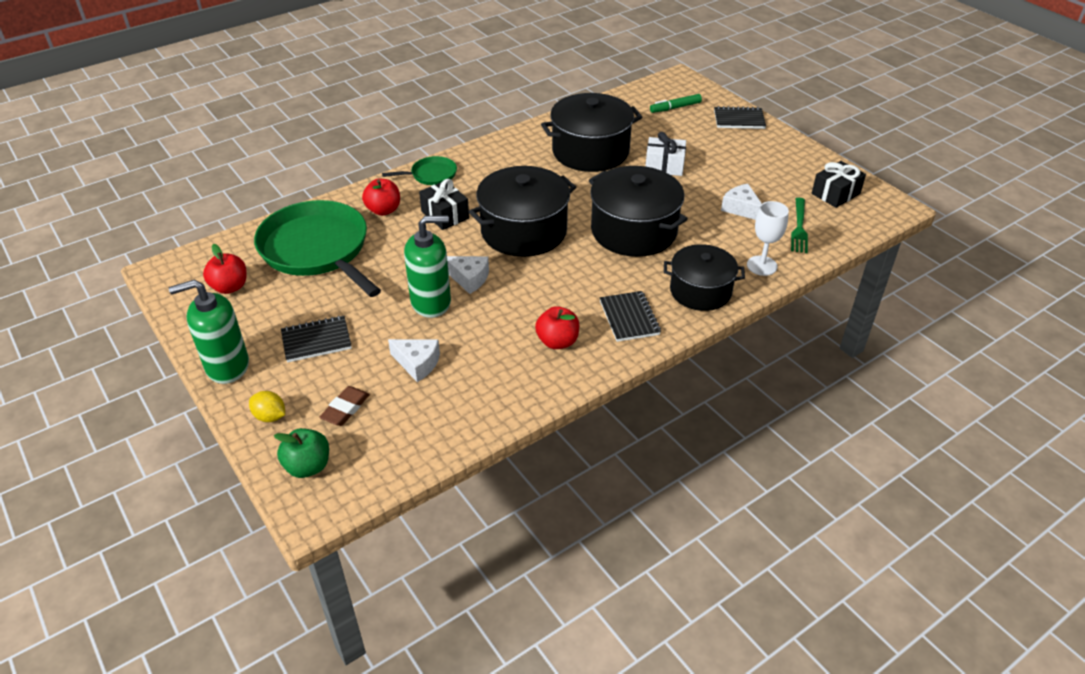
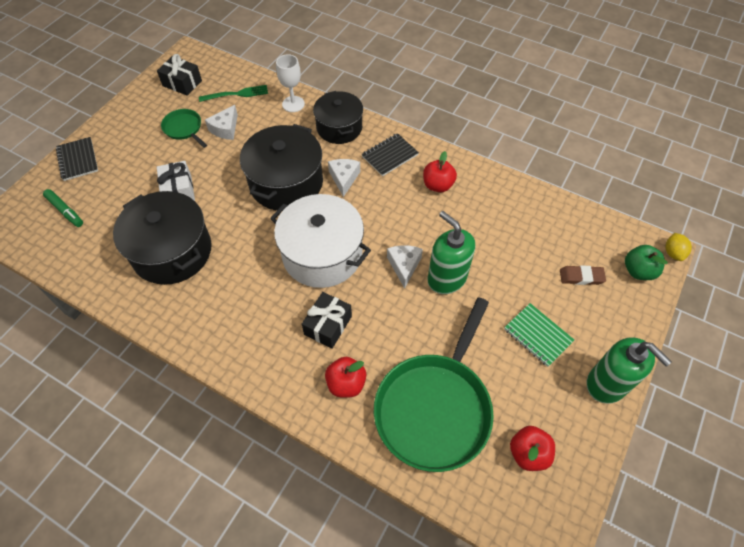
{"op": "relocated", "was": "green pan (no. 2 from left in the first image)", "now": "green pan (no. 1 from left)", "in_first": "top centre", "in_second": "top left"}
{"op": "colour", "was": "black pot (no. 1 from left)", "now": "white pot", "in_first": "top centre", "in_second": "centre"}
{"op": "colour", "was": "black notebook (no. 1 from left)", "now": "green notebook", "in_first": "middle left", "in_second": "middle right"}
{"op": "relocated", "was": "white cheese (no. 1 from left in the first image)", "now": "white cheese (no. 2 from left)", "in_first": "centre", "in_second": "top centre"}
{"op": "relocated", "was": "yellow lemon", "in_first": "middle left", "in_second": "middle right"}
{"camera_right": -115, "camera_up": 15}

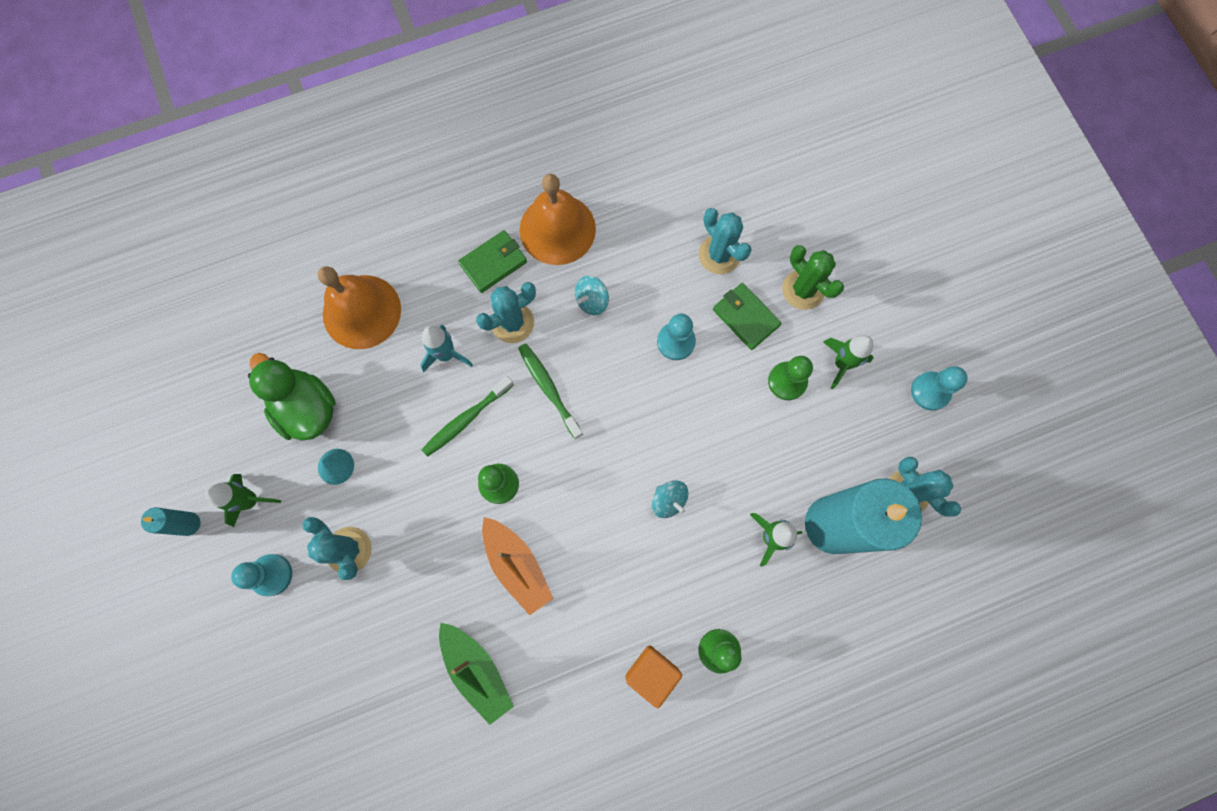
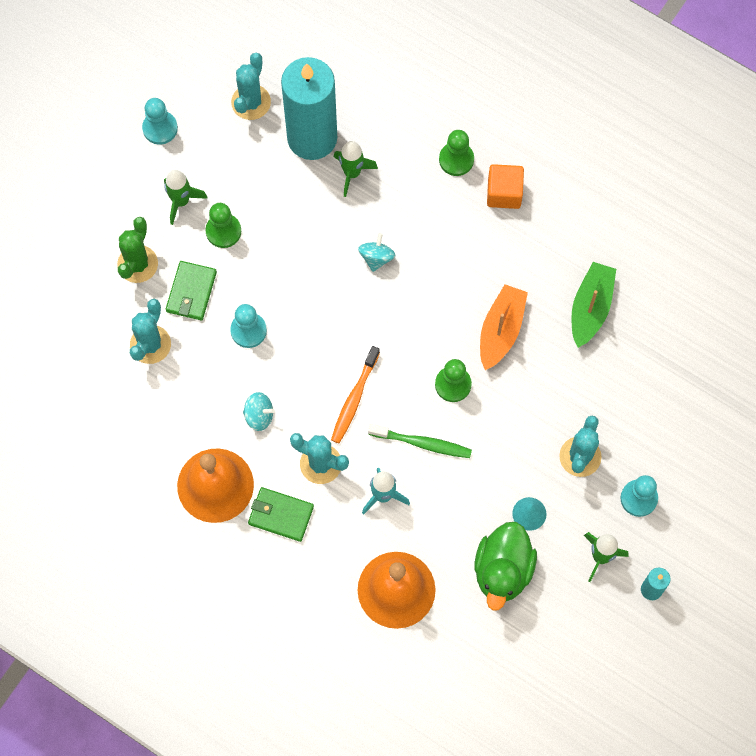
{"op": "colour", "was": "green toothbrush (no. 2 from left)", "now": "orange toothbrush", "in_first": "centre", "in_second": "centre"}
{"camera_right": -125, "camera_up": -5}

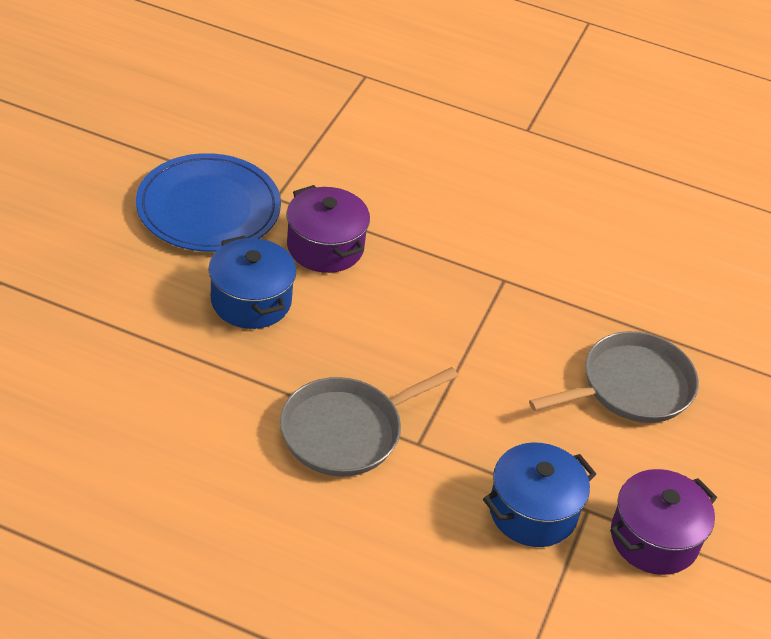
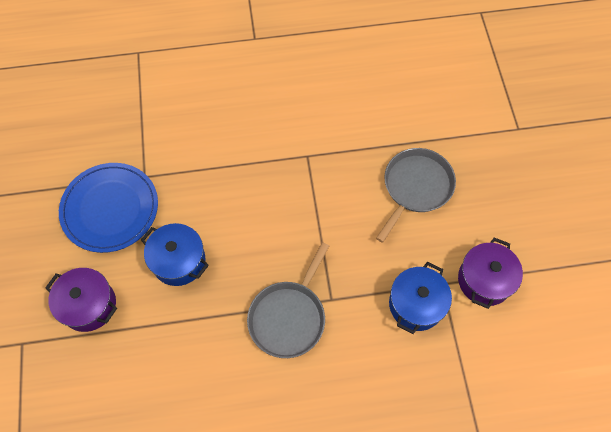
{"op": "relocated", "was": "purple pot (no. 1 from left)", "in_first": "centre", "in_second": "bottom left"}
{"camera_right": -25, "camera_up": 20}

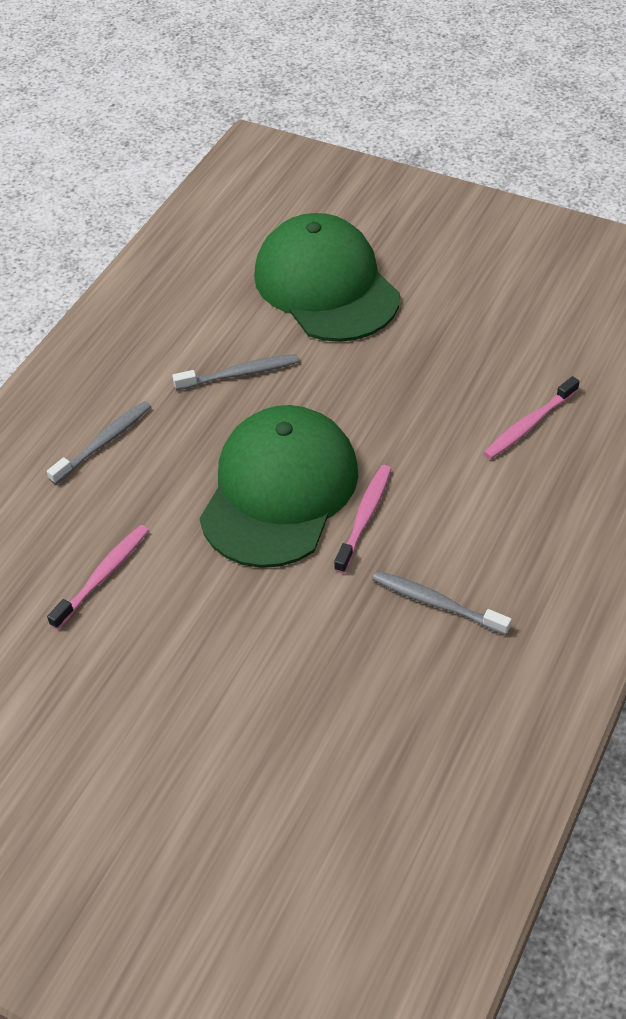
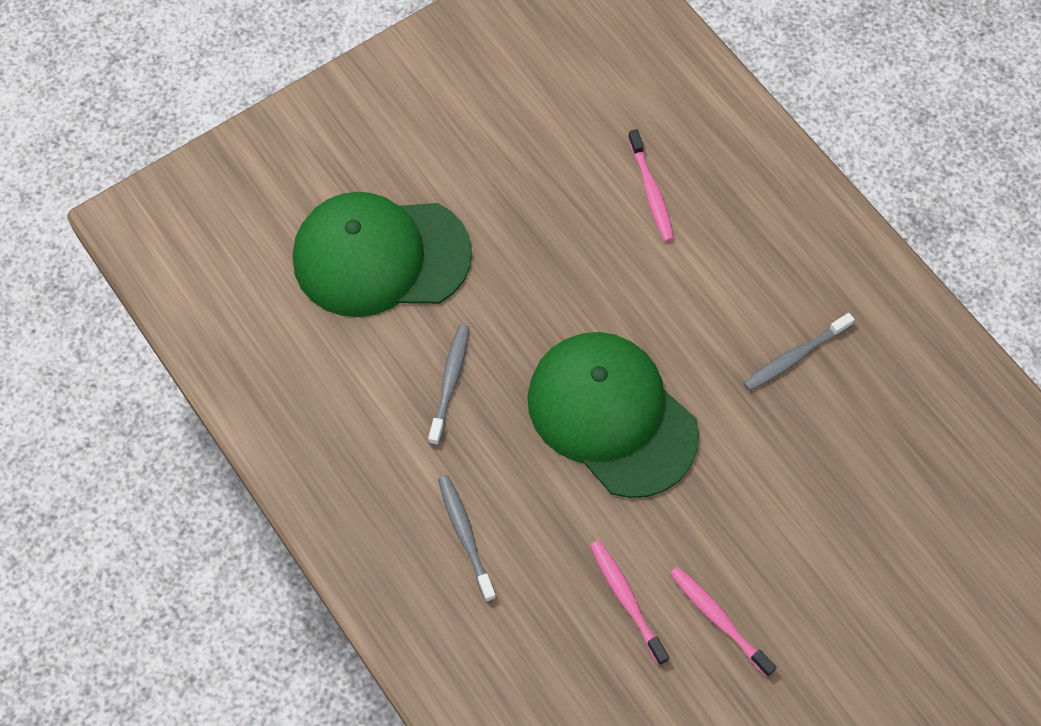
{"op": "relocated", "was": "pink toothbrush (no. 2 from left in the first image)", "now": "pink toothbrush (no. 3 from left)", "in_first": "centre", "in_second": "bottom right"}
{"camera_right": -65, "camera_up": 15}

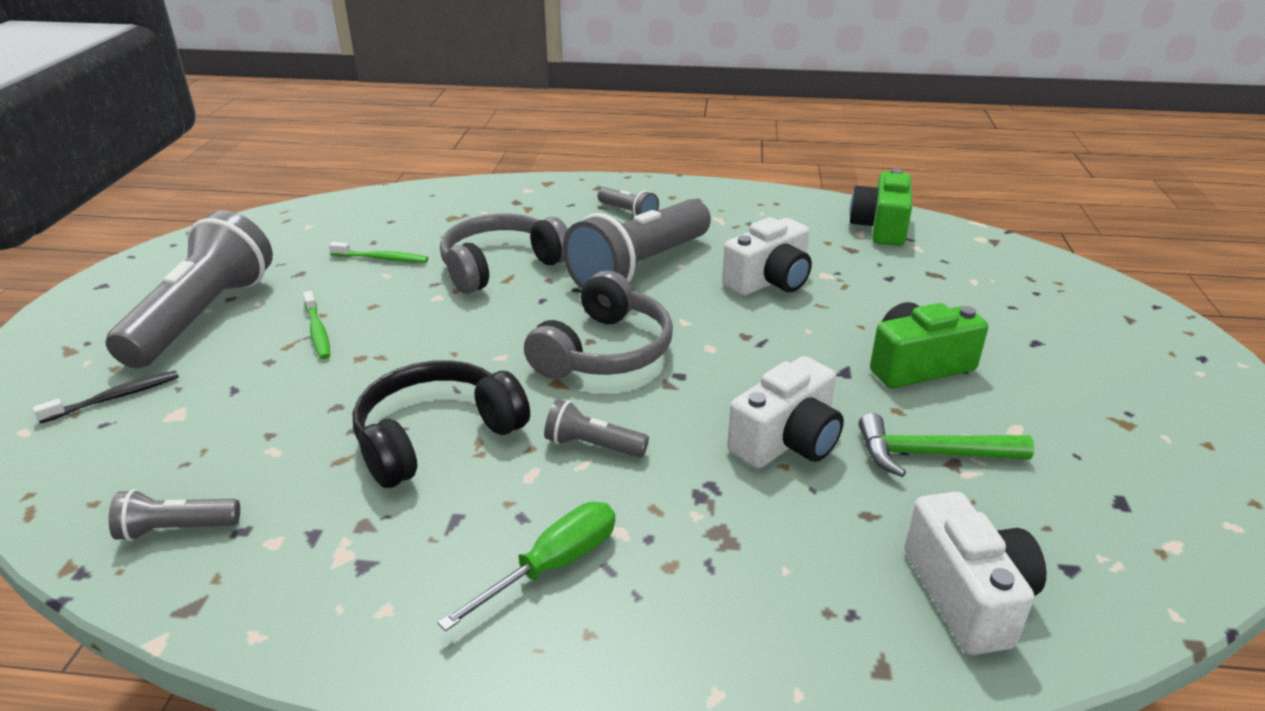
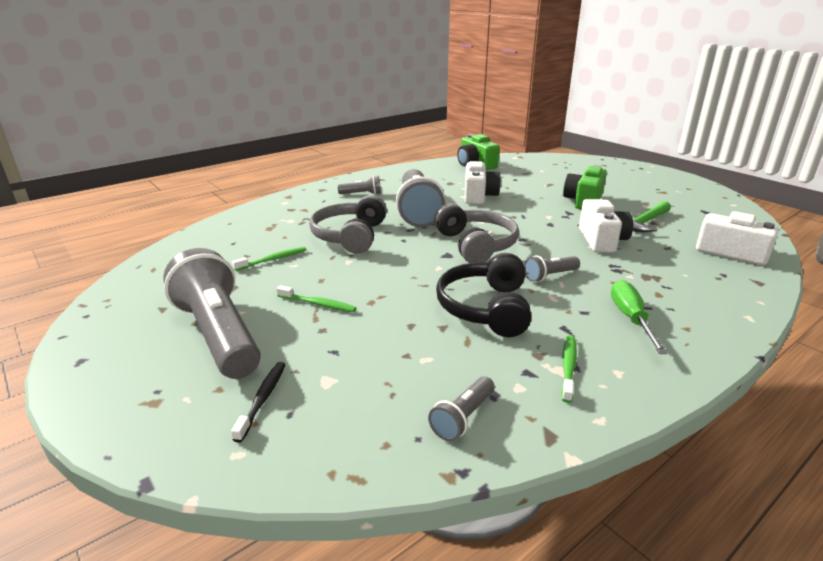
{"op": "appeared", "now": "green toothbrush (no. 3 from left)", "in_second": "middle right"}
{"camera_right": -45, "camera_up": -5}

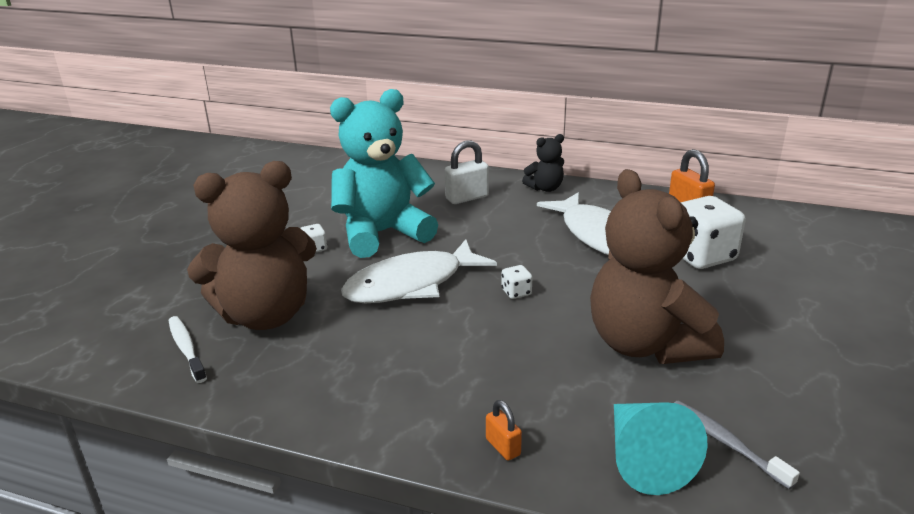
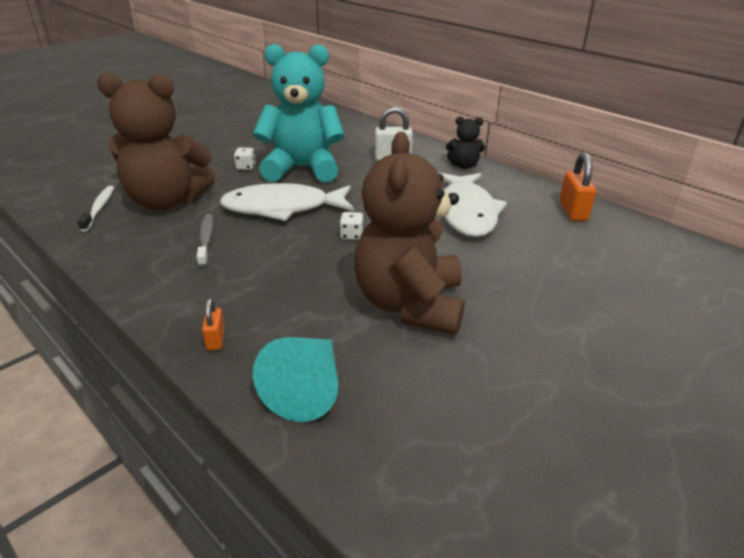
{"op": "missing", "was": "white dice (no. 3 from left)", "in_first": "middle right"}
{"op": "relocated", "was": "grey toothbrush", "in_first": "bottom right", "in_second": "middle left"}
{"camera_right": 25, "camera_up": 5}

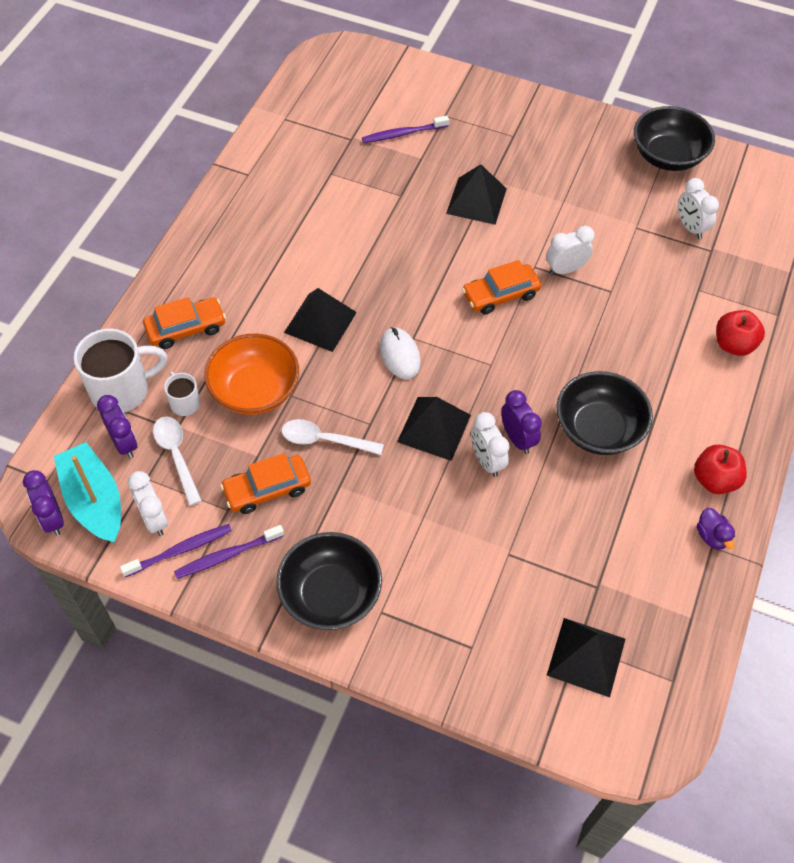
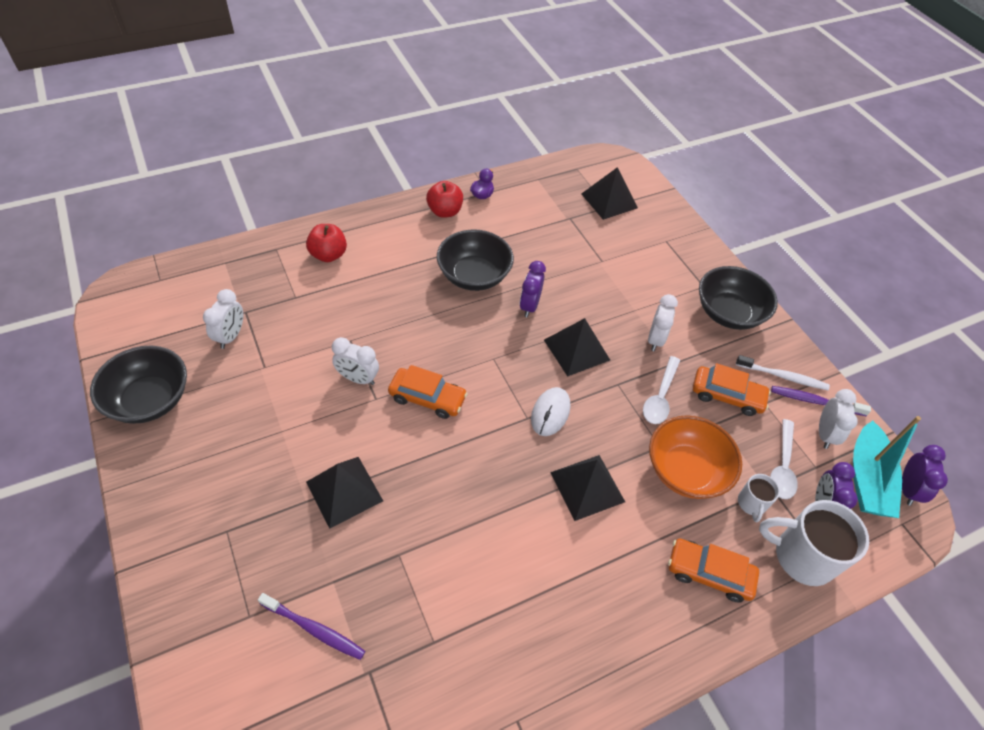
{"op": "relocated", "was": "white clock (no. 2 from left in the first image)", "now": "white clock (no. 3 from left)", "in_first": "centre", "in_second": "middle right"}
{"op": "spun", "was": "white spoon (no. 2 from left in the first image)", "in_first": "centre", "in_second": "middle right", "clockwise": 60}
{"op": "colour", "was": "purple toothbrush (no. 2 from left)", "now": "white toothbrush", "in_first": "middle left", "in_second": "middle right"}
{"camera_right": -140, "camera_up": -5}

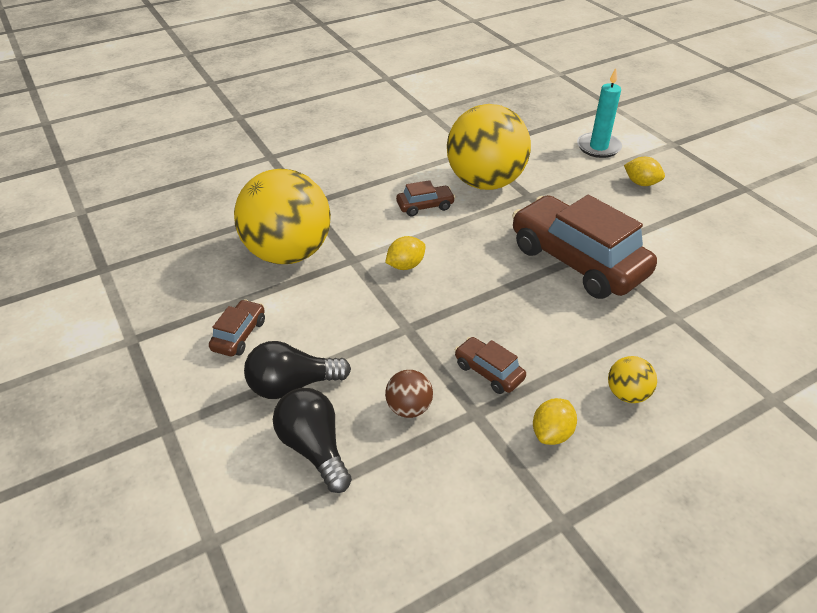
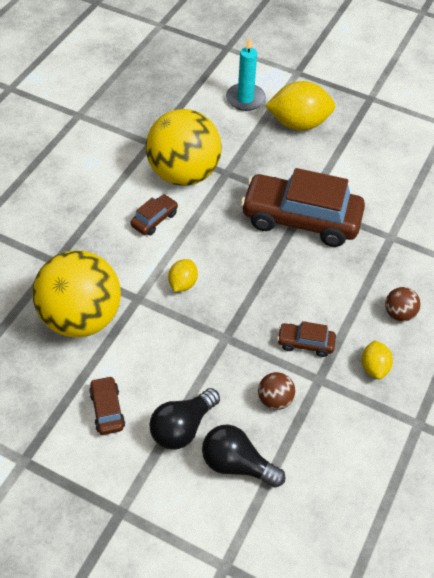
{"op": "size", "was": "yellow lemon (no. 3 from left in the first image)", "in_first": "top right", "in_second": "top right", "ratio": 1.94}
{"op": "colour", "was": "yellow ball (no. 3 from left)", "now": "brown ball (no. 2 from left)", "in_first": "middle right", "in_second": "middle right"}
{"camera_right": -35, "camera_up": 10}

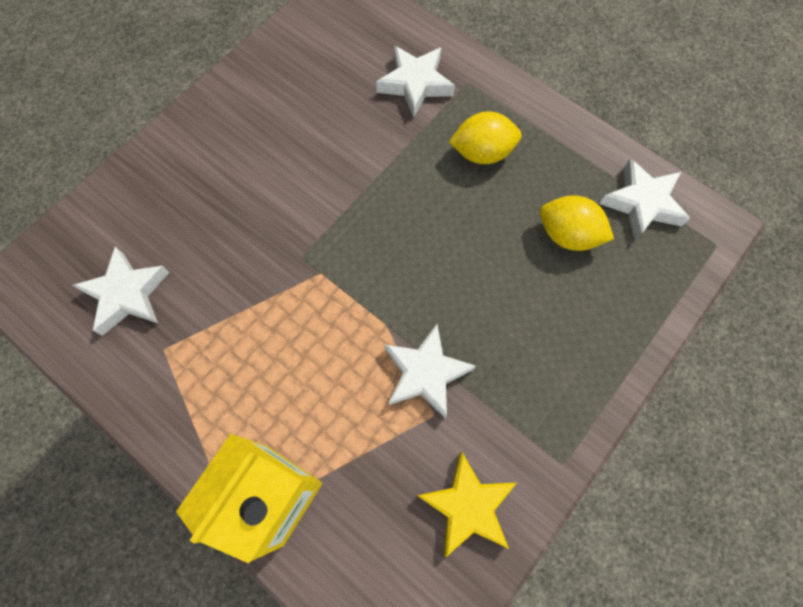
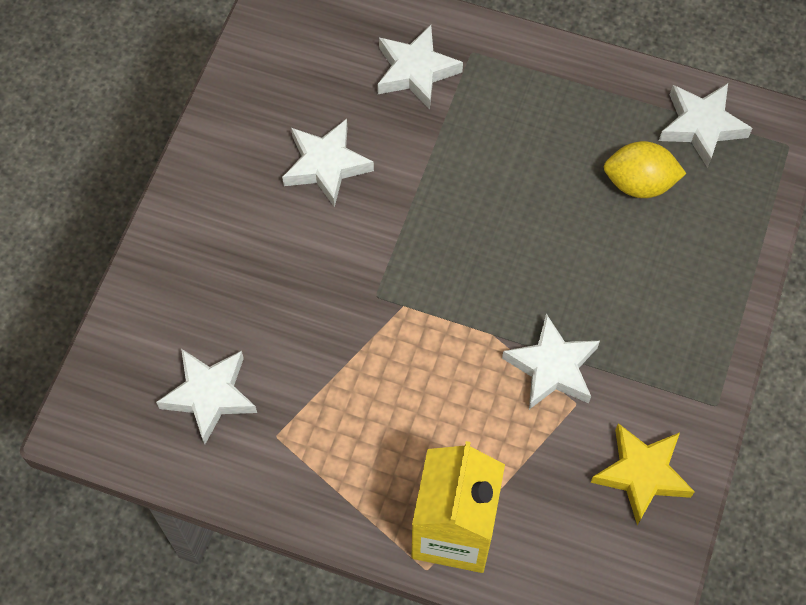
{"op": "missing", "was": "yellow lemon (no. 1 from left)", "in_first": "top centre"}
{"op": "appeared", "now": "white star (no. 2 from left)", "in_second": "top centre"}
{"camera_right": -20, "camera_up": -5}

